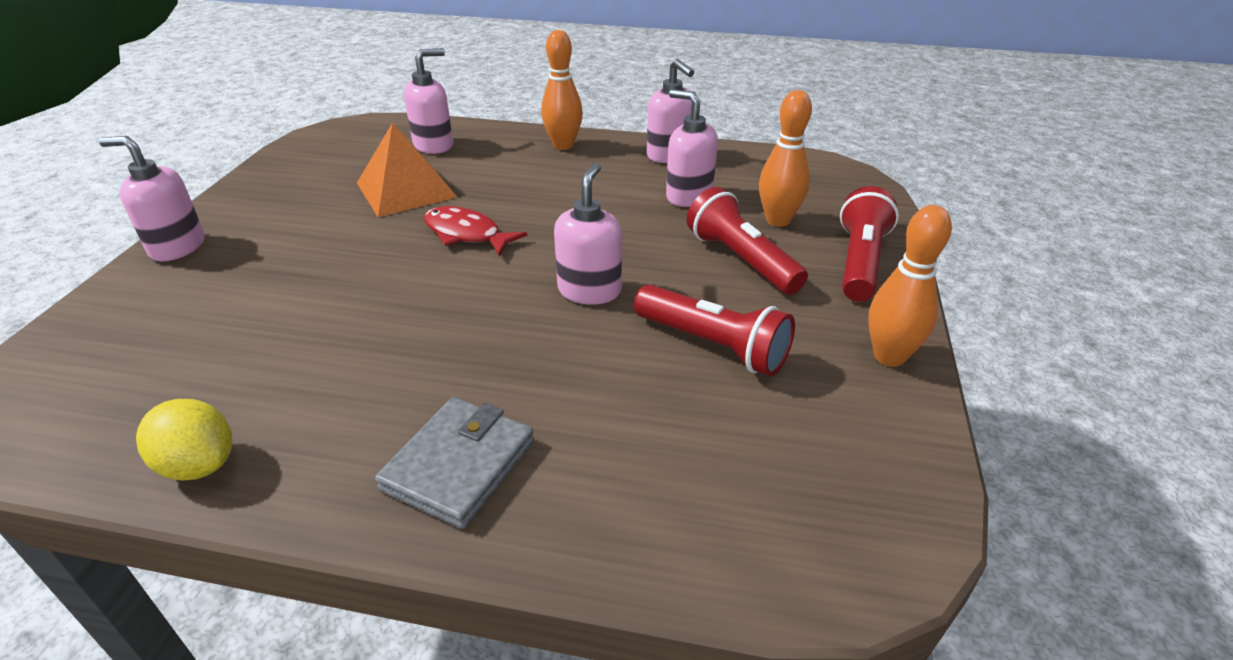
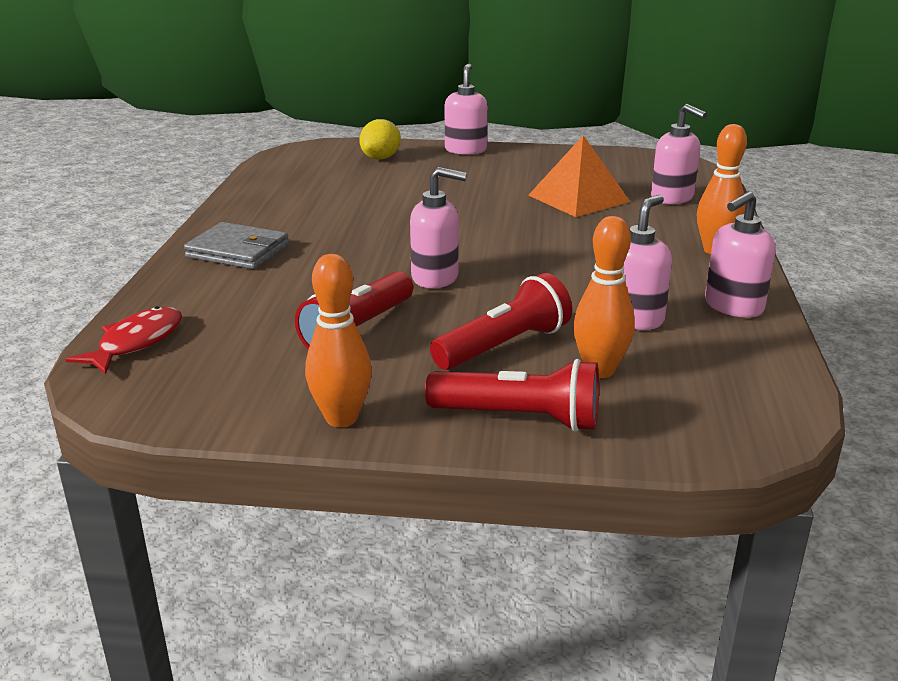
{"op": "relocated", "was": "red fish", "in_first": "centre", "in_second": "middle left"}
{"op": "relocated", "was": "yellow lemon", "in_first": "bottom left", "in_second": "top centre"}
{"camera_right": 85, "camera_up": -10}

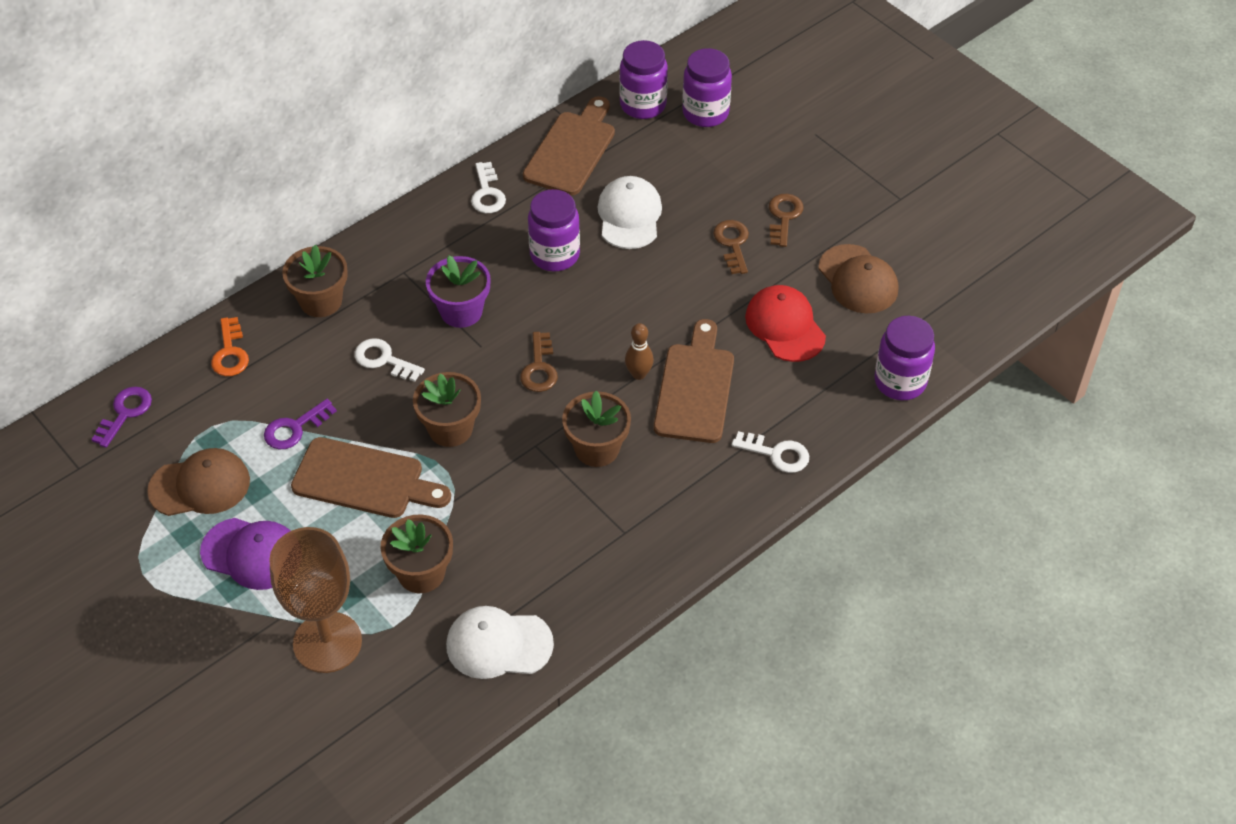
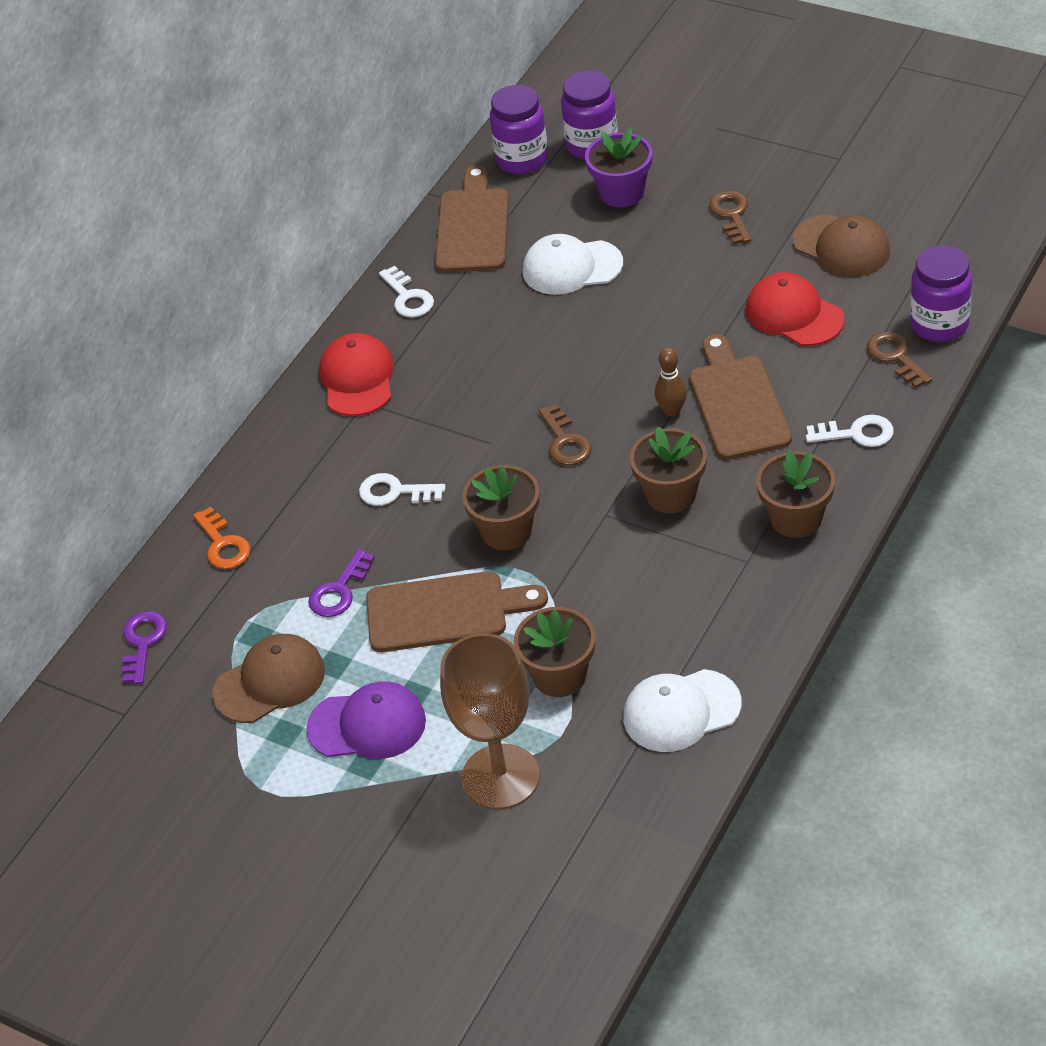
{"op": "spun", "was": "white cap (no. 2 from left in the first image)", "in_first": "top centre", "in_second": "top centre", "clockwise": -75}
{"op": "missing", "was": "purple jar (no. 1 from left)", "in_first": "top centre"}
{"op": "relocated", "was": "brown key (no. 2 from left in the first image)", "now": "brown key (no. 3 from left)", "in_first": "top centre", "in_second": "middle right"}
{"op": "relocated", "was": "brown flower pot (no. 1 from left in the first image)", "now": "brown flower pot (no. 4 from left)", "in_first": "middle left", "in_second": "middle right"}
{"op": "relocated", "was": "purple flower pot", "in_first": "centre", "in_second": "top centre"}
{"op": "appeared", "now": "red cap (no. 1 from left)", "in_second": "centre"}
{"camera_right": -15, "camera_up": -5}

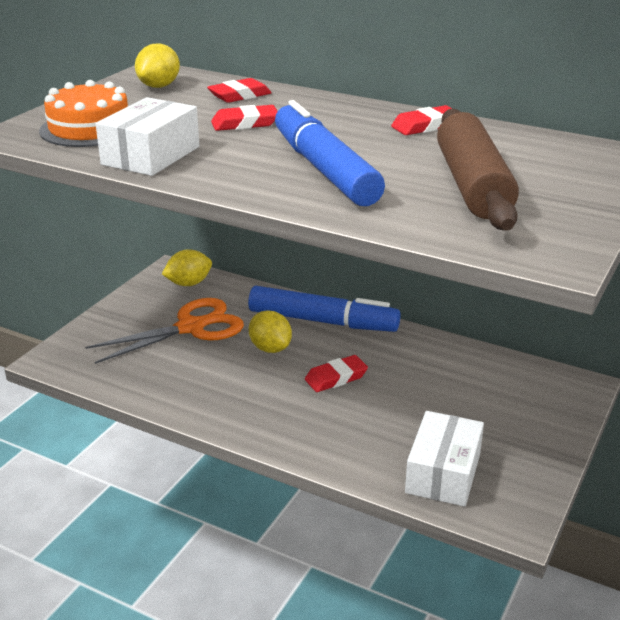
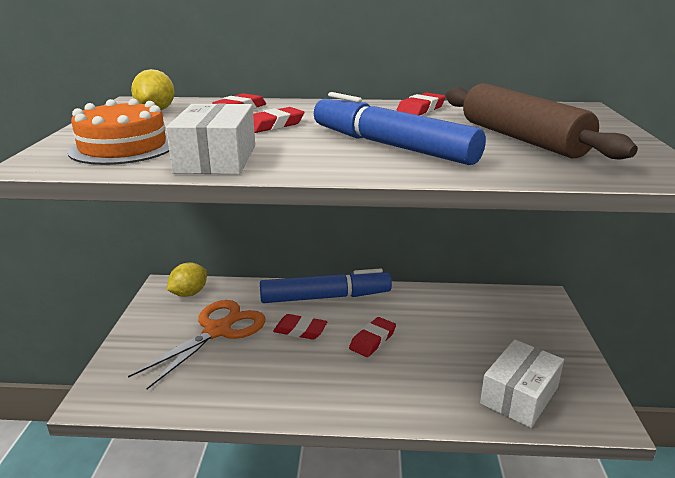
{"op": "exchanged", "was": "yellow lemon (no. 3 from left)", "now": "red eraser (no. 3 from left)", "in_first": "centre", "in_second": "bottom centre"}
{"op": "spun", "was": "white box (no. 2 from left)", "in_first": "bottom right", "in_second": "bottom right", "clockwise": 45}
{"camera_right": -25, "camera_up": -5}

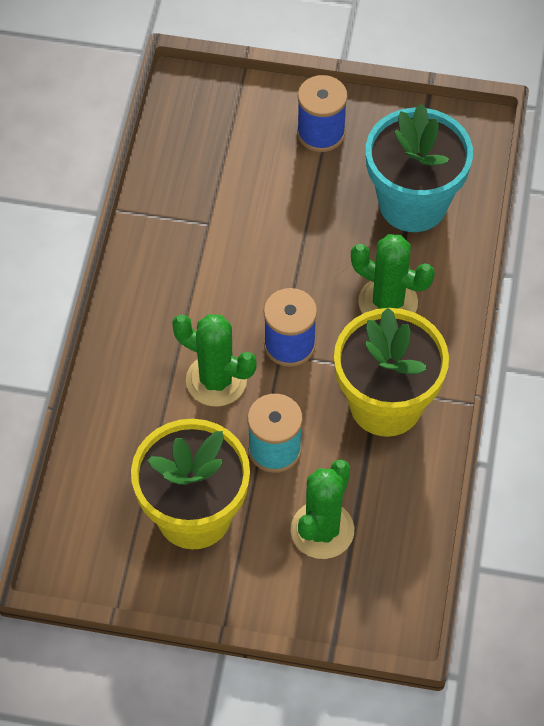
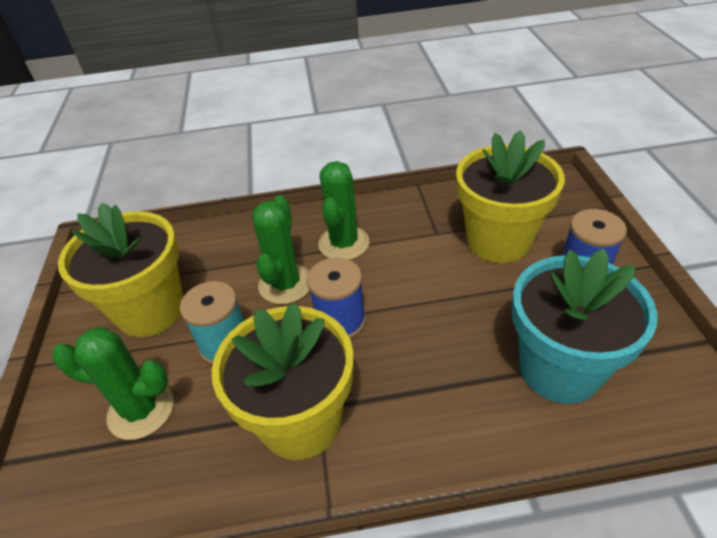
{"op": "relocated", "was": "green cactus (no. 3 from left)", "in_first": "middle right", "in_second": "centre"}
{"op": "appeared", "now": "yellow flower pot (no. 3 from left)", "in_second": "middle right"}
{"camera_right": 75, "camera_up": -15}

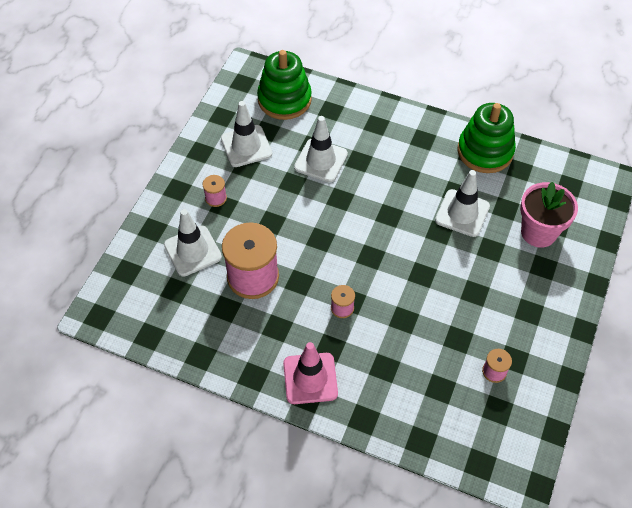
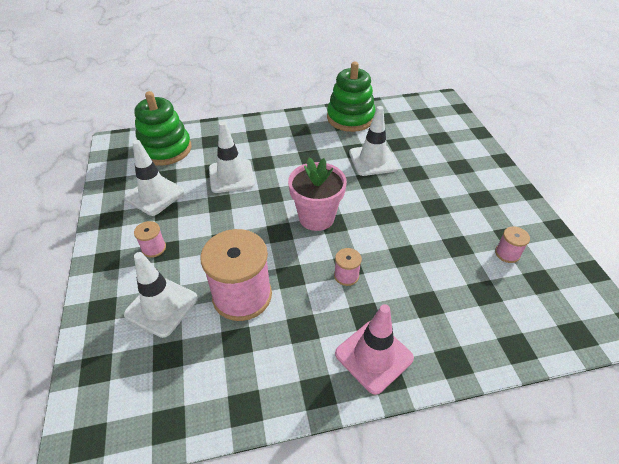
{"op": "relocated", "was": "pink flower pot", "in_first": "middle right", "in_second": "centre"}
{"camera_right": -35, "camera_up": -10}

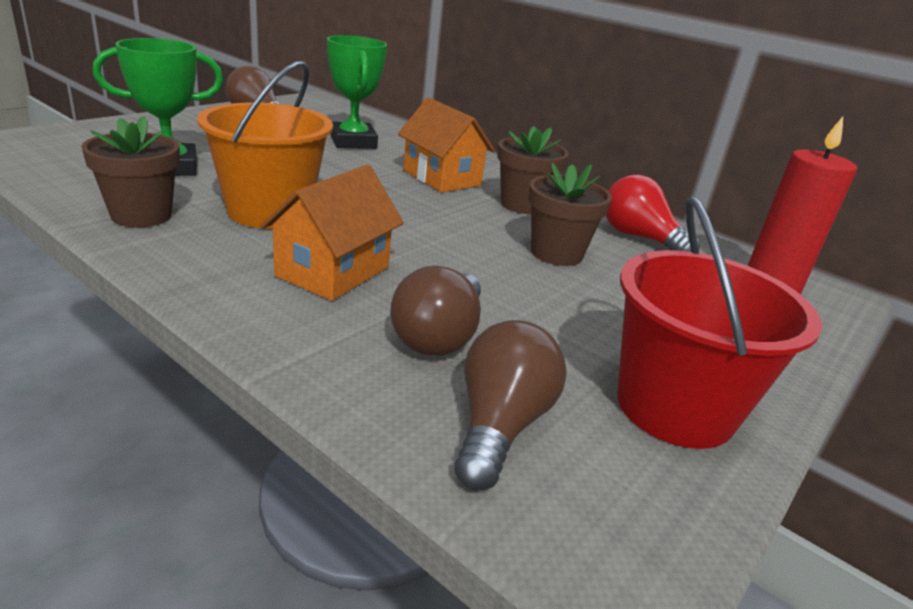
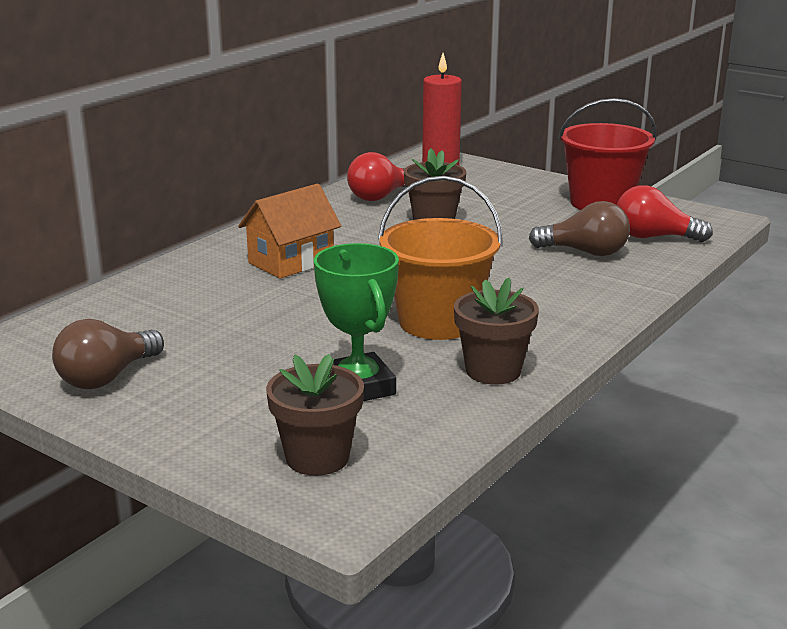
{"op": "missing", "was": "green trophy (no. 2 from left)", "in_first": "top centre"}
{"op": "relocated", "was": "brown flower pot (no. 2 from left in the first image)", "now": "brown flower pot (no. 1 from left)", "in_first": "top centre", "in_second": "centre"}
{"op": "missing", "was": "orange house (no. 1 from left)", "in_first": "centre"}
{"op": "colour", "was": "brown light bulb (no. 3 from left)", "now": "red light bulb (no. 2 from left)", "in_first": "centre", "in_second": "middle right"}
{"camera_right": -90, "camera_up": -5}

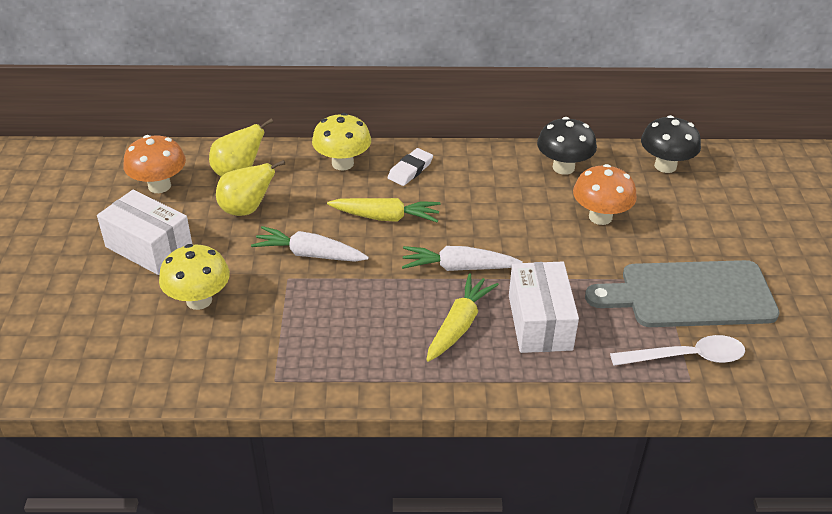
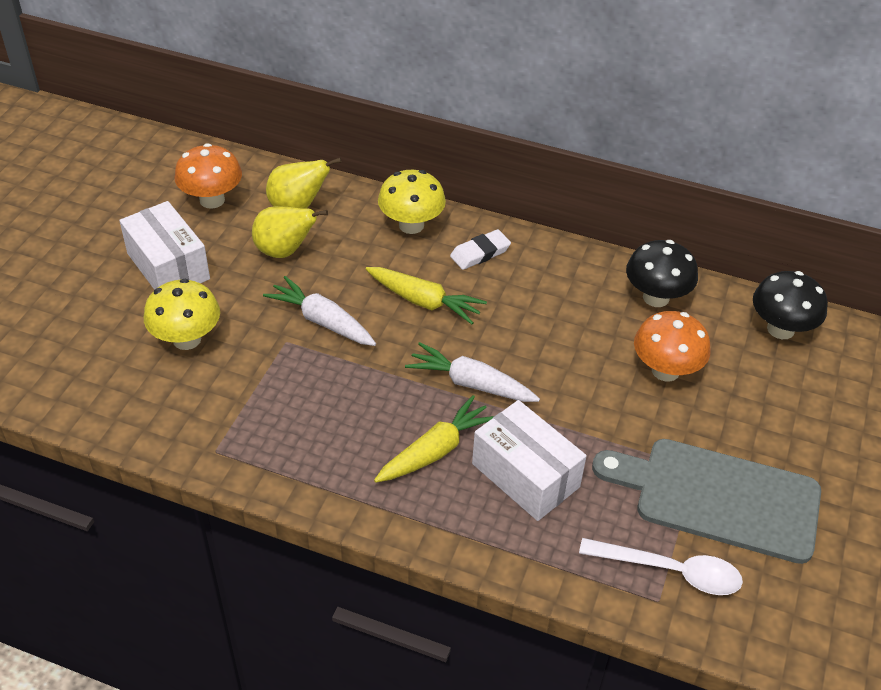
{"op": "spun", "was": "white box (no. 2 from left)", "in_first": "centre", "in_second": "bottom centre", "clockwise": -60}
{"camera_right": 20, "camera_up": 5}

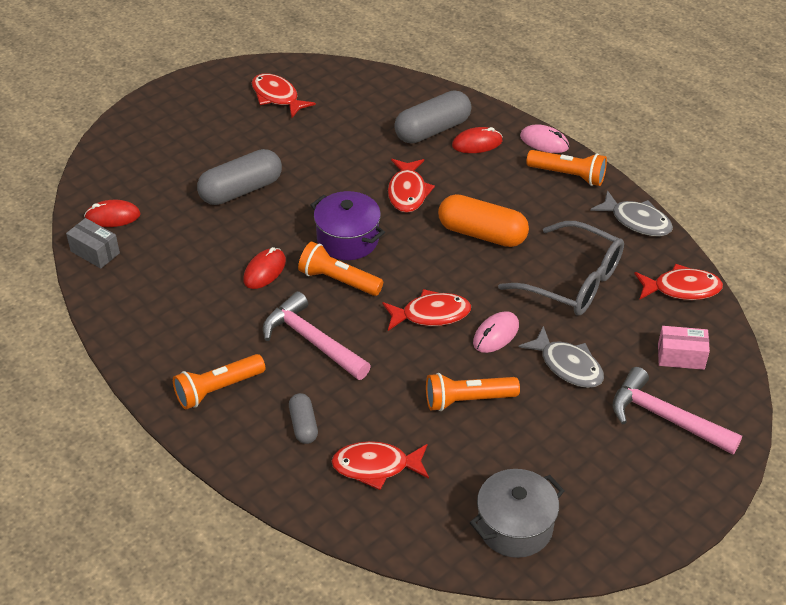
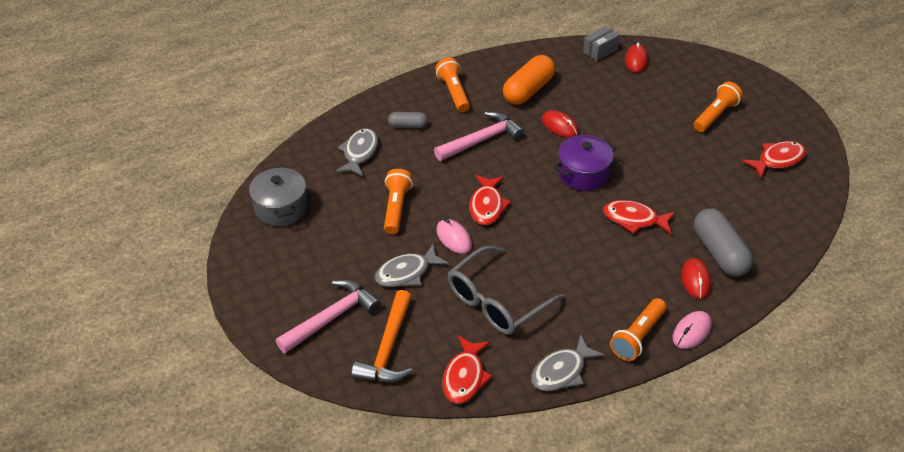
{"op": "missing", "was": "grey capsule (no. 1 from left)", "in_first": "top left"}
{"op": "relocated", "was": "orange capsule", "in_first": "centre", "in_second": "top centre"}
{"op": "relocated", "was": "orange flashlight (no. 2 from left in the first image)", "now": "orange flashlight (no. 4 from left)", "in_first": "centre", "in_second": "top right"}
{"op": "exchanged", "was": "pink box", "now": "orange hammer", "in_first": "middle right", "in_second": "bottom centre"}
{"op": "colour", "was": "red fish (no. 2 from left)", "now": "grey fish (no. 1 from left)", "in_first": "bottom centre", "in_second": "centre"}
{"camera_right": 105, "camera_up": 0}

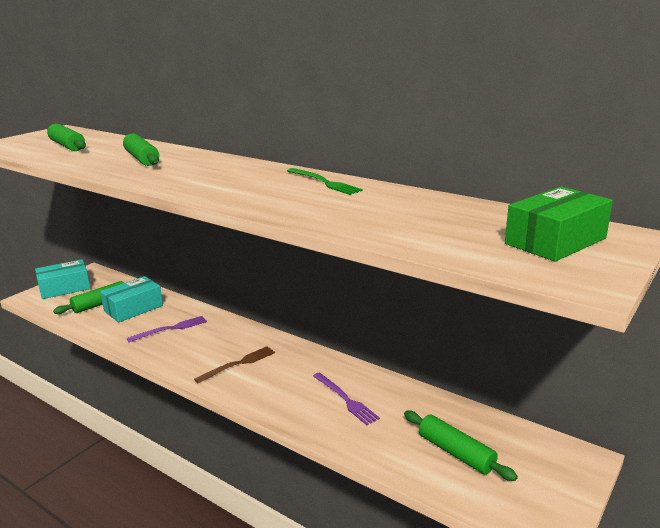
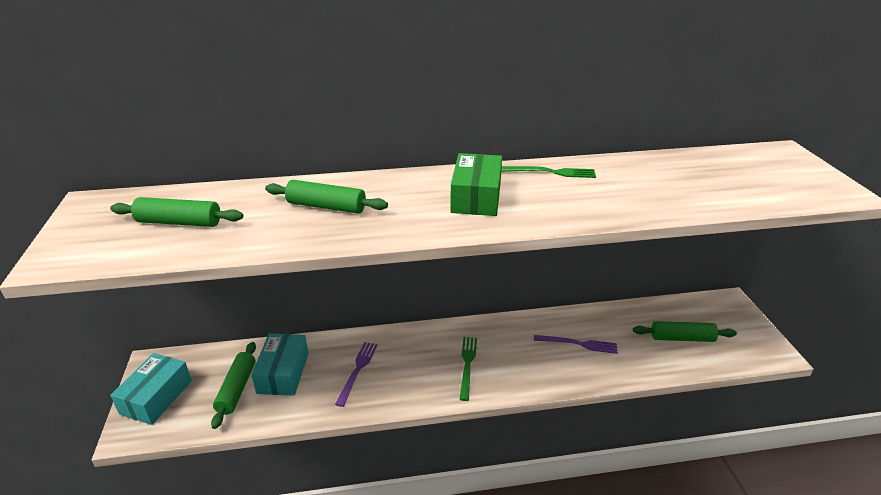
{"op": "relocated", "was": "green box", "in_first": "middle right", "in_second": "centre"}
{"op": "colour", "was": "brown fork", "now": "green fork (no. 1 from left)", "in_first": "bottom centre", "in_second": "bottom centre"}
{"camera_right": -45, "camera_up": 10}

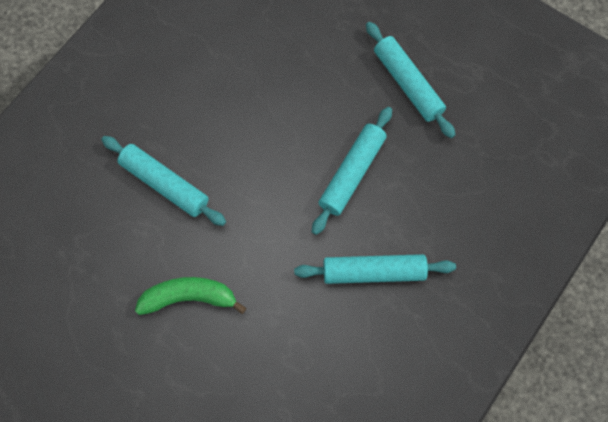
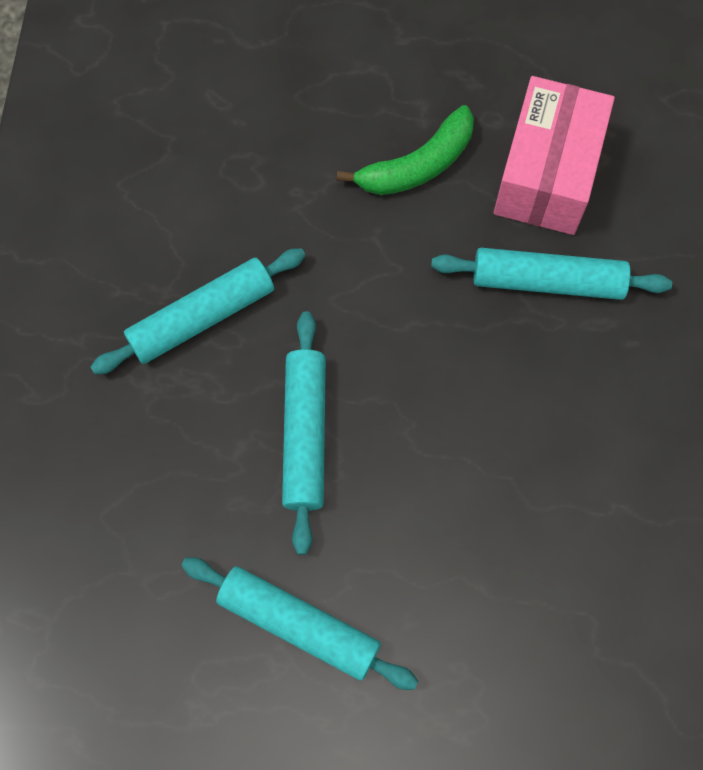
{"op": "appeared", "now": "pink box", "in_second": "top right"}
{"camera_right": 150, "camera_up": 0}

